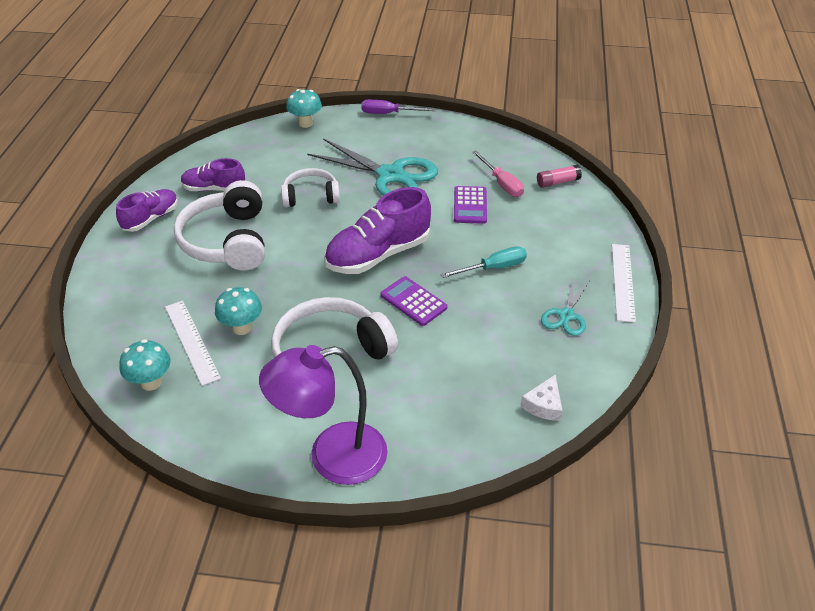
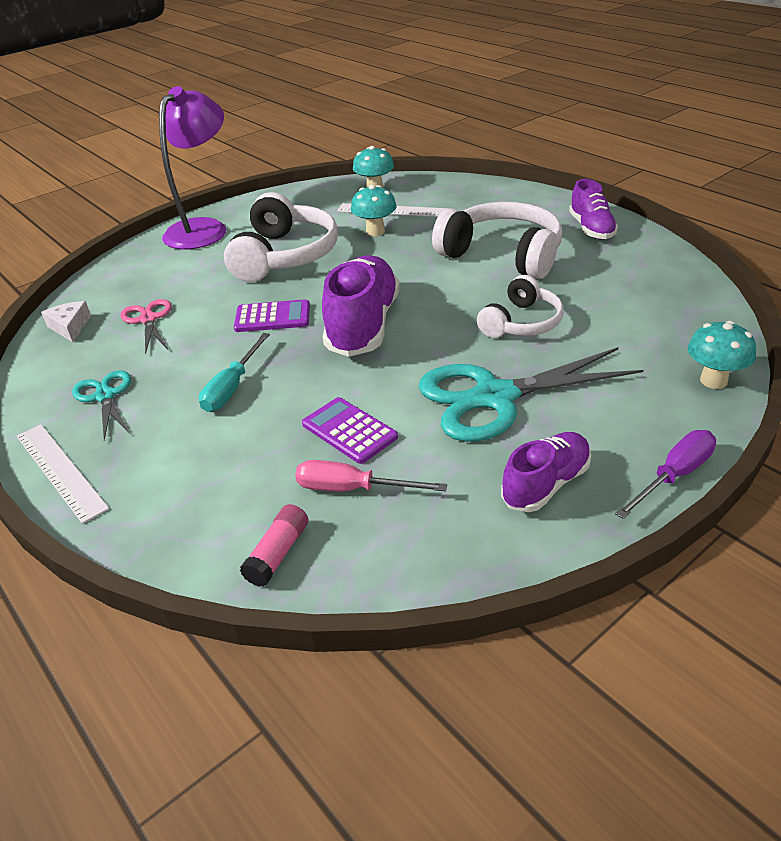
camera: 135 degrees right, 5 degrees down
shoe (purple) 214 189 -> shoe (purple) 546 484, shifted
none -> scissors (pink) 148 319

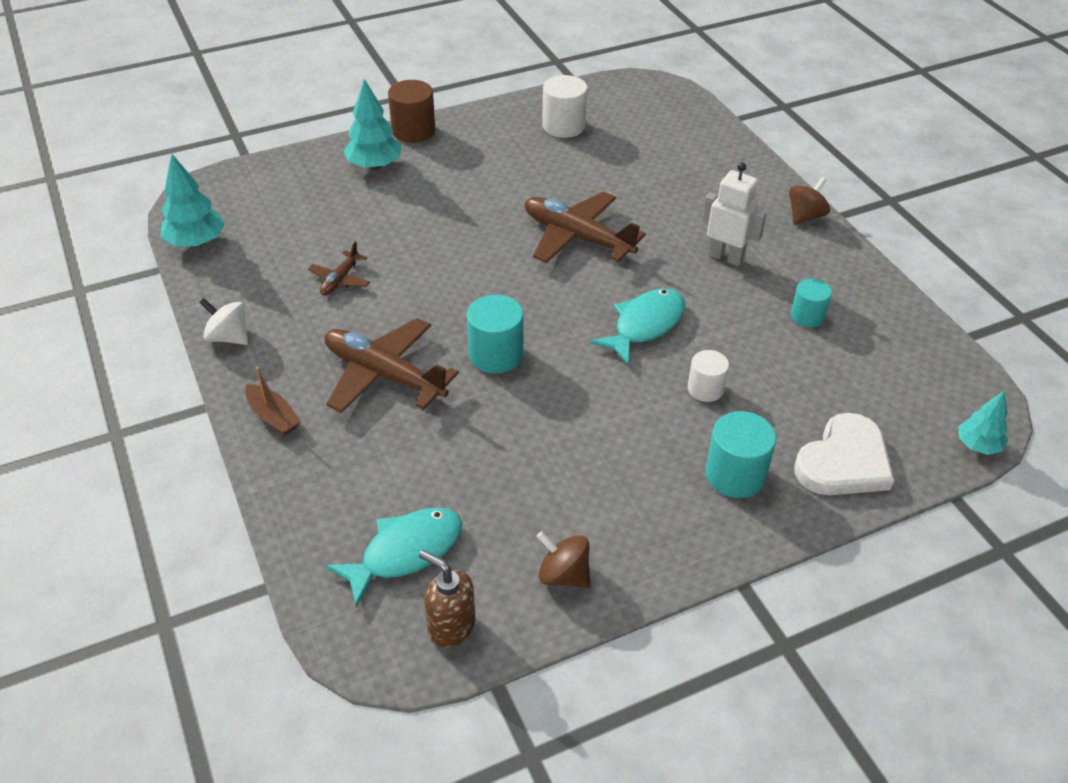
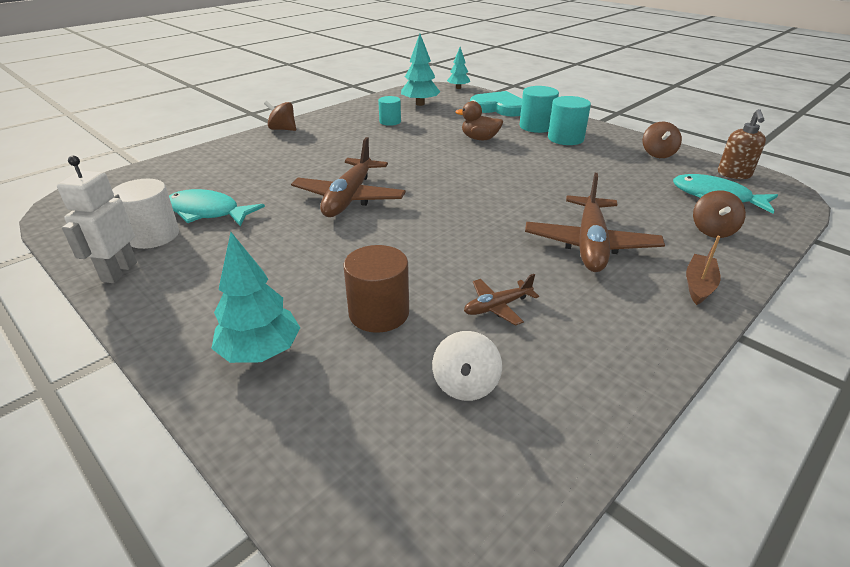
camera: 110 degrees left, 10 degrees down
cylinder (brown) 413 131 -> cylinder (brown) 379 313, shifted
tree (turquoise) 196 242 -> tree (turquoise) 420 104, shifted
robot (white) 726 257 -> robot (white) 119 272, shifted
plane (brown) 340 280 -> plane (brown) 497 307, 150 degrees clockwise
fish (turquoise) 645 325 -> fish (turquoise) 208 212, shifted
cylinder (turquoise) 496 354 -> cylinder (turquoise) 565 138, shifted
spinning top (white) 228 337 -> spinning top (white) 465 385, shifted
cylinder (white) 705 389 -> duck (brown) 479 139
heart (white) 844 462 -> heart (turquoise) 498 108
none -> spinning top (brown) 712 231

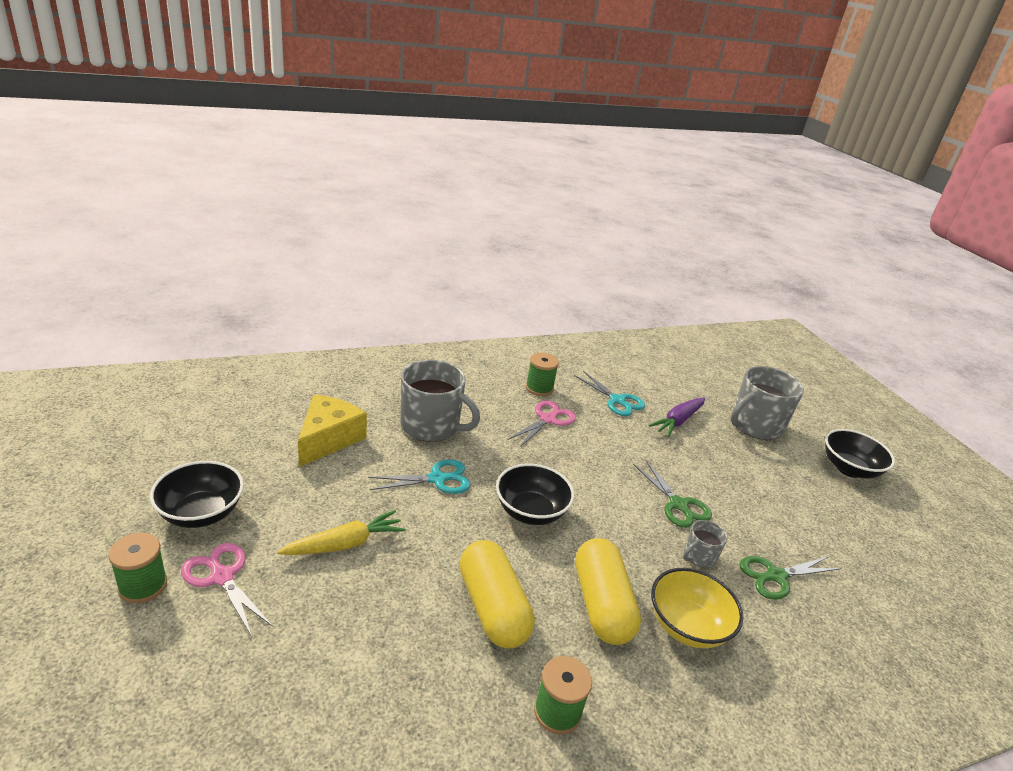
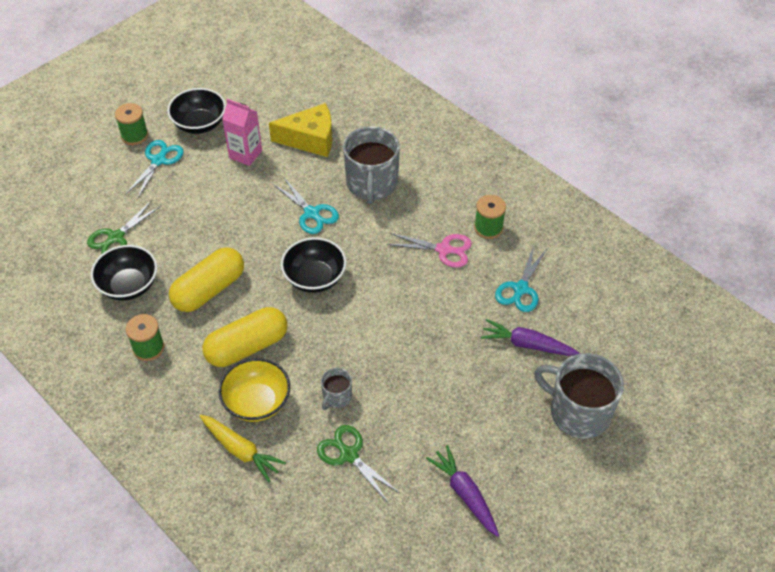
camera: 70 degrees right, 20 degrees up
bowl (black) 849 469 -> bowl (black) 129 285, shifted
scissors (green) 679 505 -> scissors (green) 115 238, shifted
carrot (yellow) 345 544 -> carrot (yellow) 241 450, shifted
mug (grey) 699 557 -> mug (grey) 337 397, 90 degrees counterclockwise
scissors (pink) 221 576 -> scissors (turquoise) 159 160
none -> carton (pink) 245 154
none -> carrot (purple) 465 494

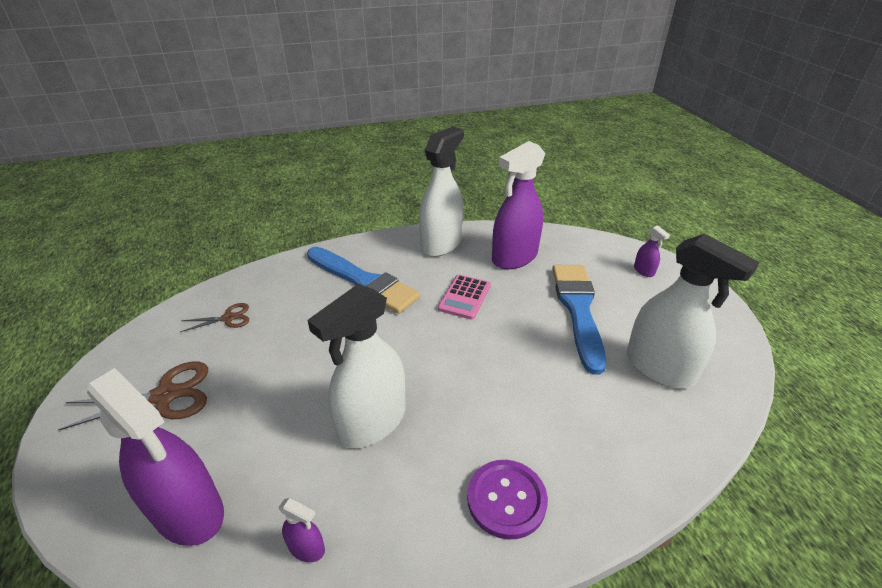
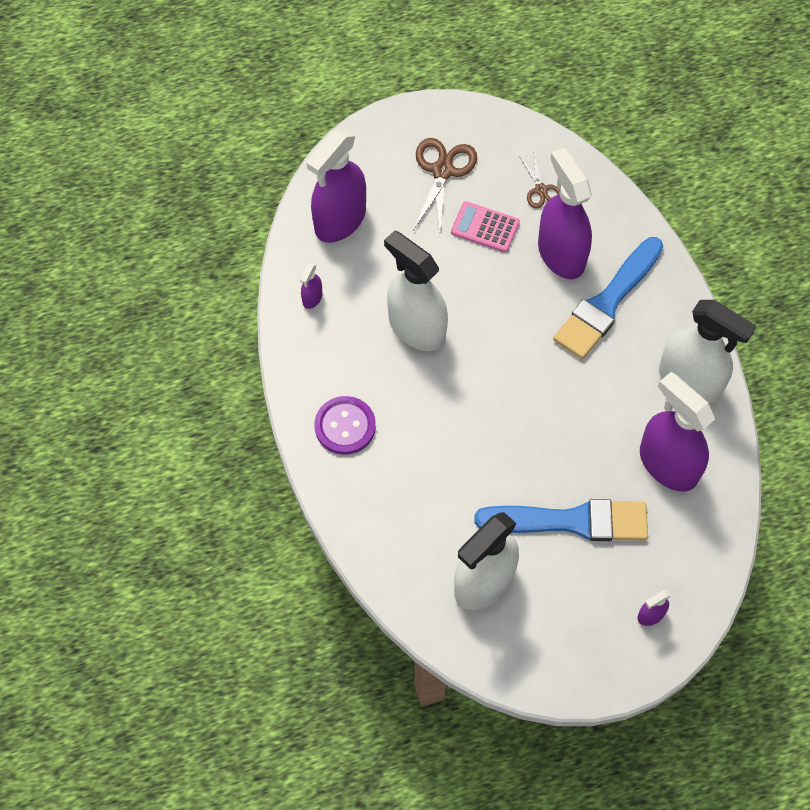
camera: 90 degrees right, 25 degrees up
calculator (pink) 464 297 -> calculator (pink) 485 227, shifted
scissors (brown) 165 396 -> scissors (brown) 442 171, 150 degrees counterclockwise
none -> spray bottle (purple) 561 254

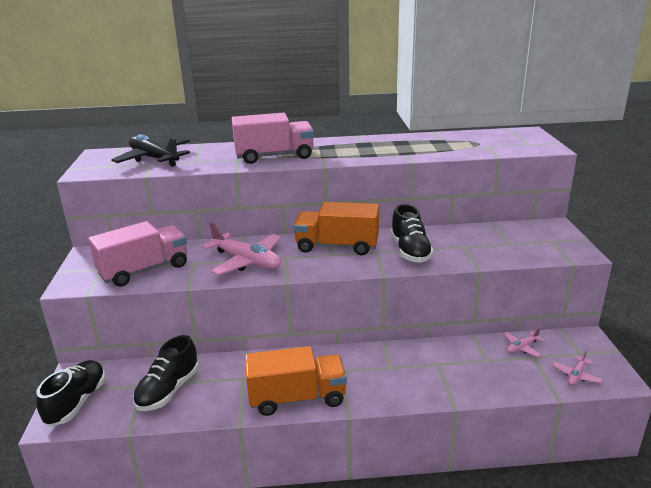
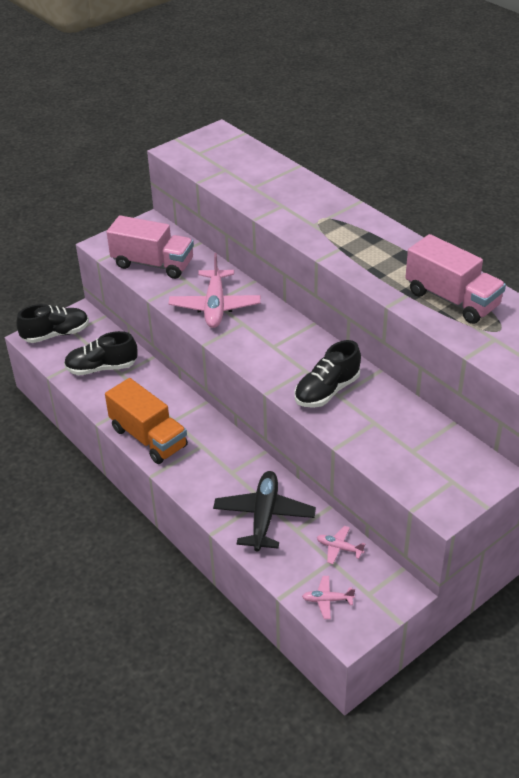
camera: 55 degrees right, 15 degrees up
truck (pink) 274 156 -> truck (pink) 452 299, shifted
plane (black) 154 159 -> plane (black) 264 516, shifted
truck (orange) 337 246 -> none

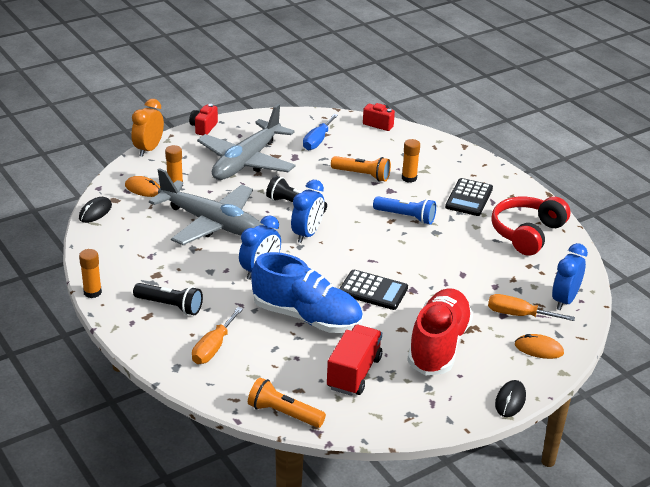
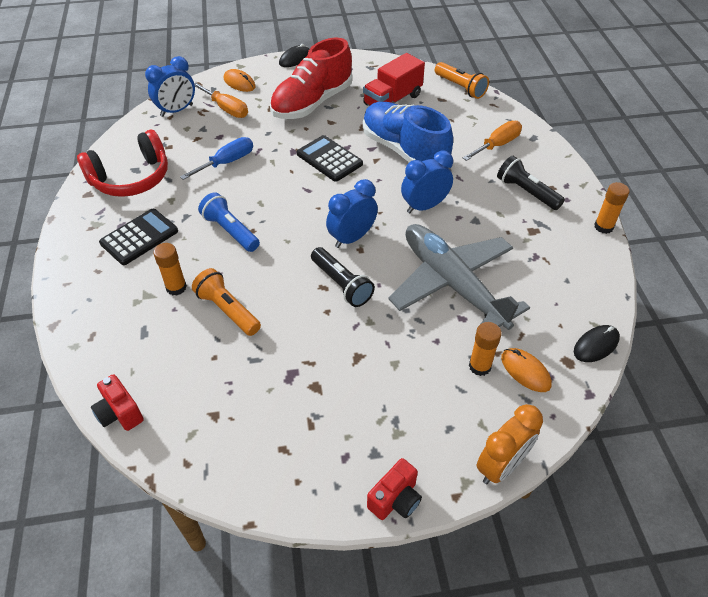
camera: 155 degrees left, 15 degrees up
plane (grey) 246 161 -> none
screwdriver (blue) 317 141 -> screwdriver (blue) 227 162, shifted

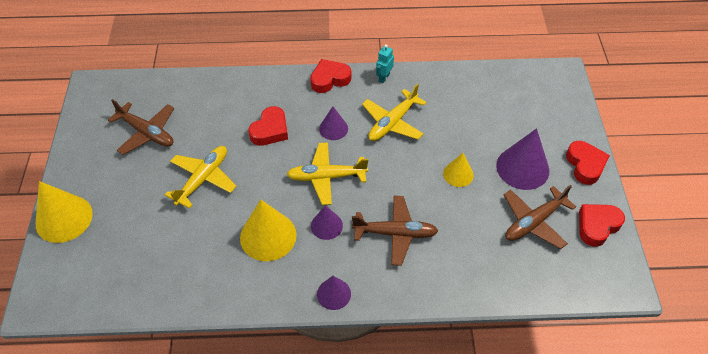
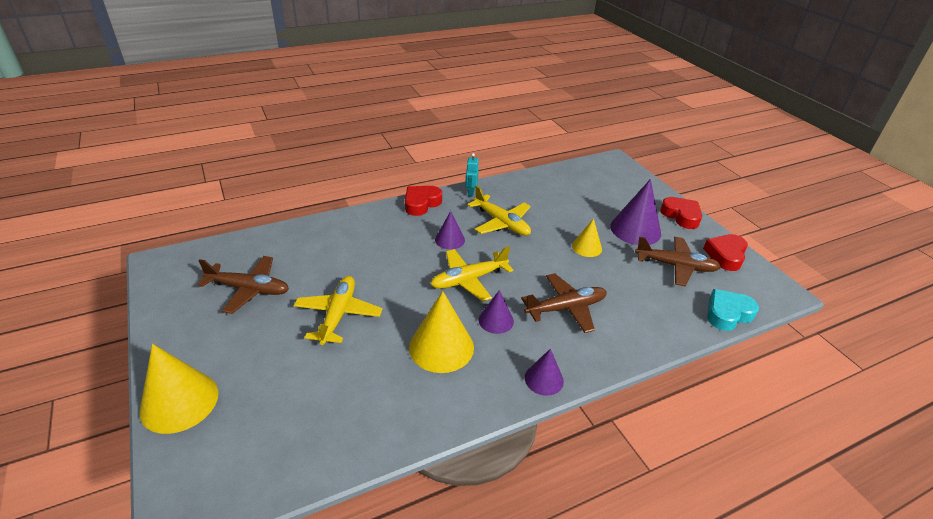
camera: 25 degrees left, 15 degrees down
plane (yellow) 392 122 -> plane (yellow) 501 223, 60 degrees counterclockwise
heart (red) 270 130 -> none
plane (brown) 534 222 -> plane (brown) 675 266, 105 degrees counterclockwise
none -> heart (turquoise) 727 314

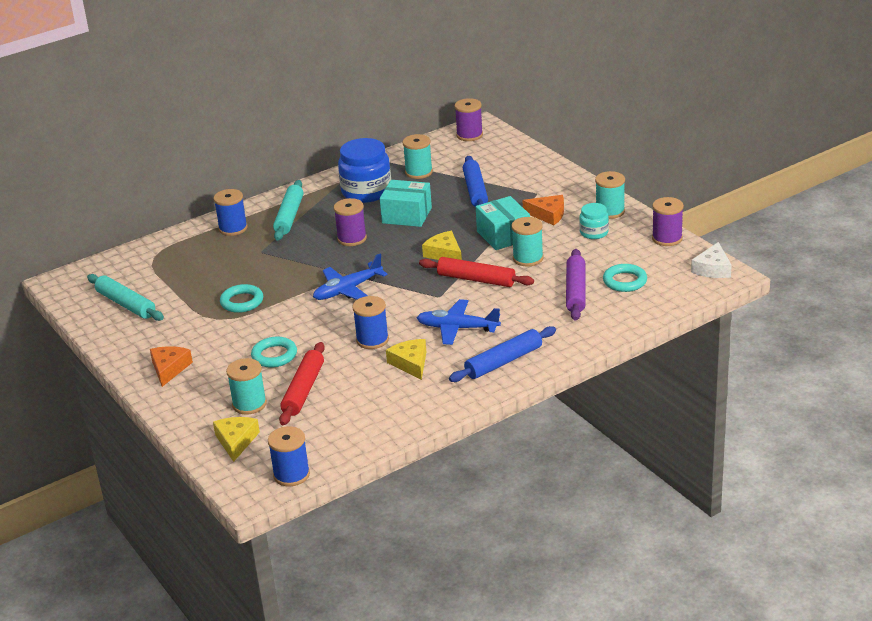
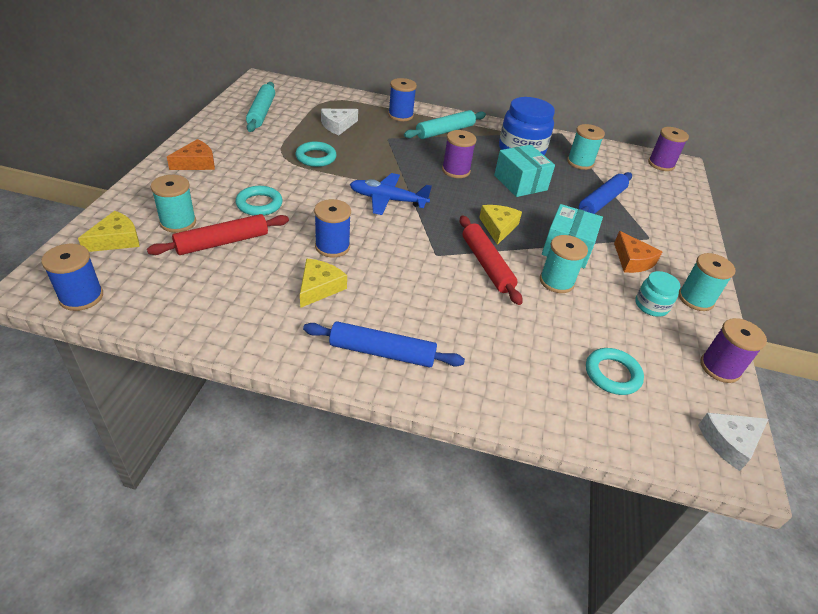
camera: 40 degrees right, 10 degrees up
rolling pin (purple) 576 291 -> none
plane (blue) 457 328 -> none
none -> cheese (white) 337 126

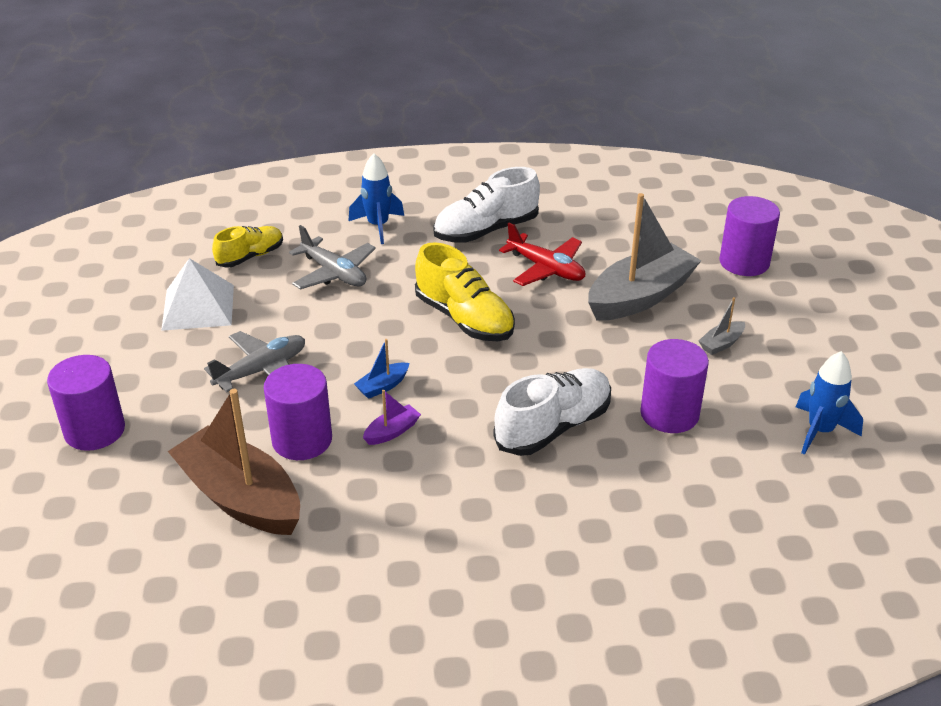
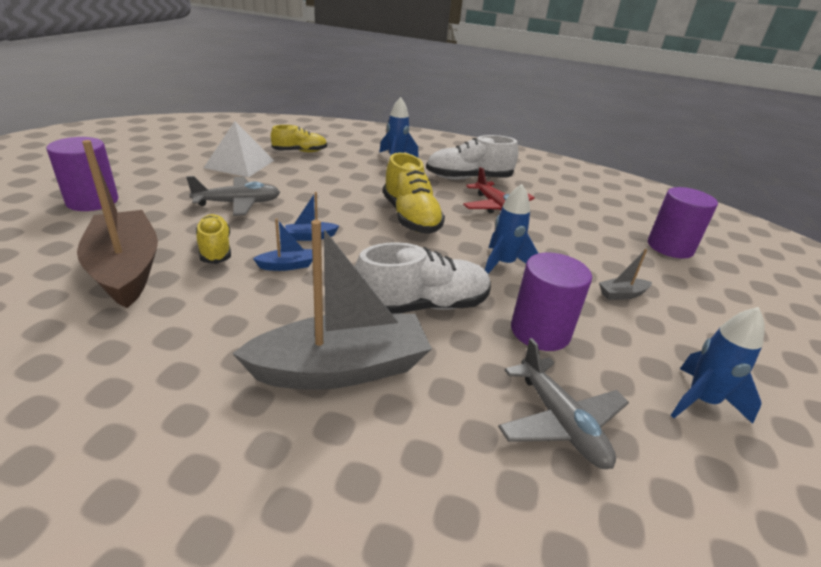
camera: 20 degrees right, 5 degrees down
boat (grey) 640 297 -> boat (grey) 341 369, shifted
plane (grey) 334 273 -> plane (grey) 560 422, shifted
cylinder (purple) 302 440 -> shoe (yellow) 215 249
boat (purple) 392 432 -> boat (blue) 287 266
none -> rocket (blue) 503 264

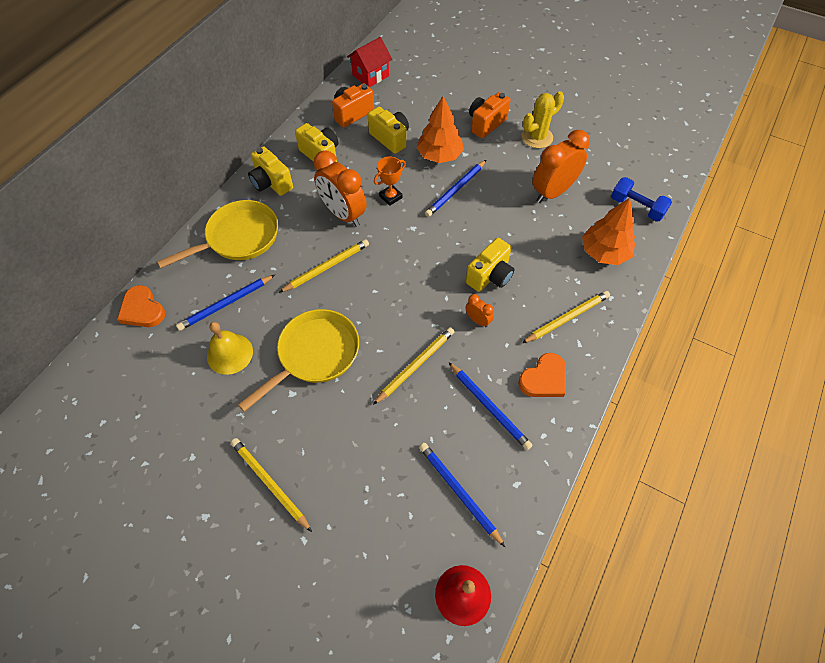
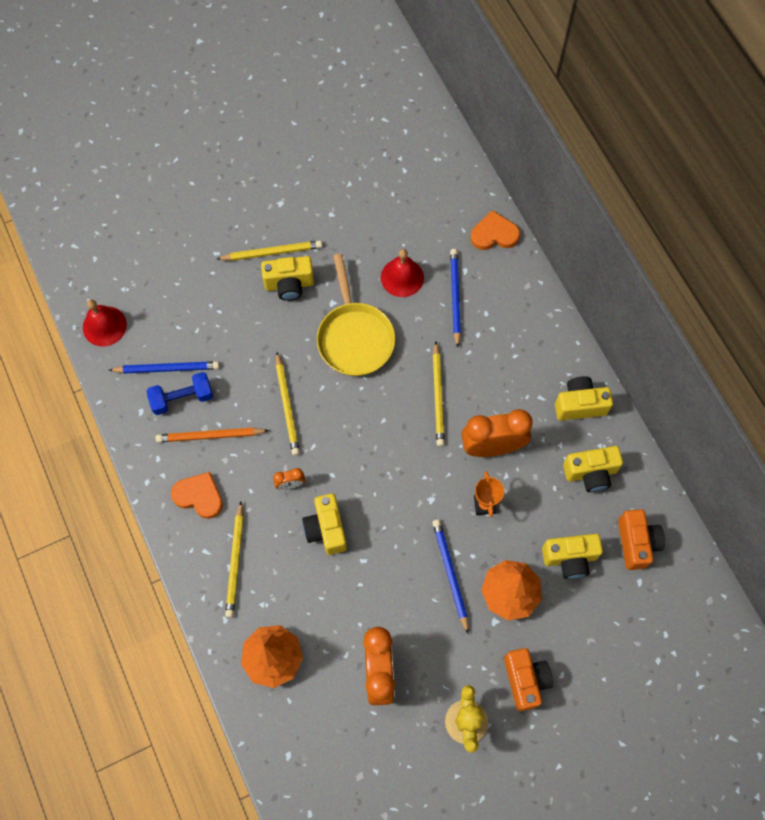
camera: 125 degrees right, 10 degrees up
house (red) 370 75 -> none
dumbbell (blue) 636 207 -> dumbbell (blue) 182 398, shifted
pan (yellow) 239 238 -> none
bell (yellow) 230 353 -> bell (red) 402 277
heart (orange) 544 379 -> heart (orange) 199 496, 120 degrees clockwise
pencil (blue) 489 407 -> pencil (orange) 210 436
none -> camera (yellow) 289 284

